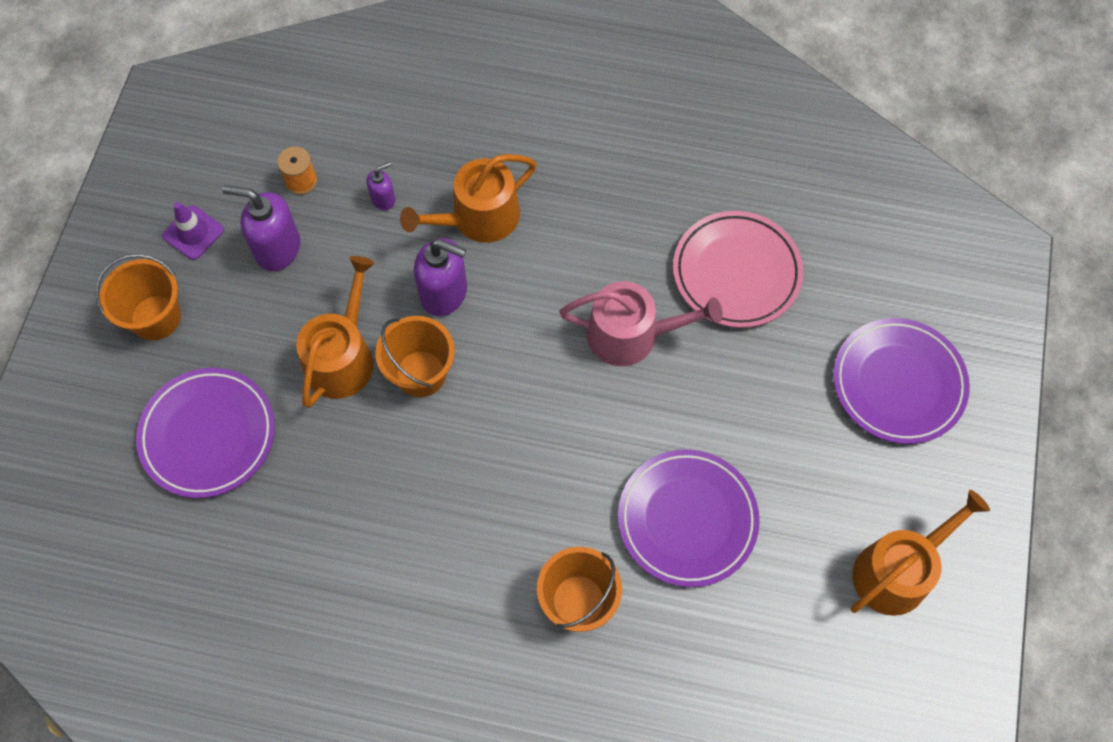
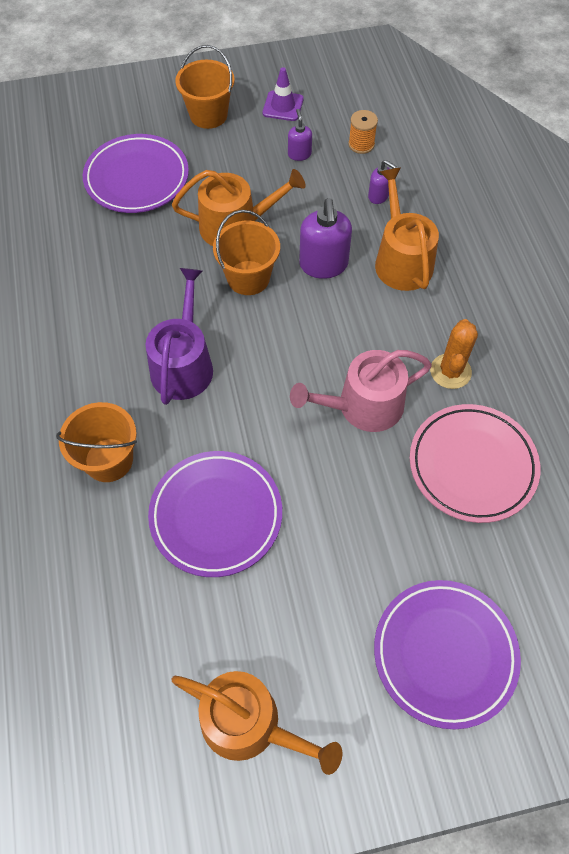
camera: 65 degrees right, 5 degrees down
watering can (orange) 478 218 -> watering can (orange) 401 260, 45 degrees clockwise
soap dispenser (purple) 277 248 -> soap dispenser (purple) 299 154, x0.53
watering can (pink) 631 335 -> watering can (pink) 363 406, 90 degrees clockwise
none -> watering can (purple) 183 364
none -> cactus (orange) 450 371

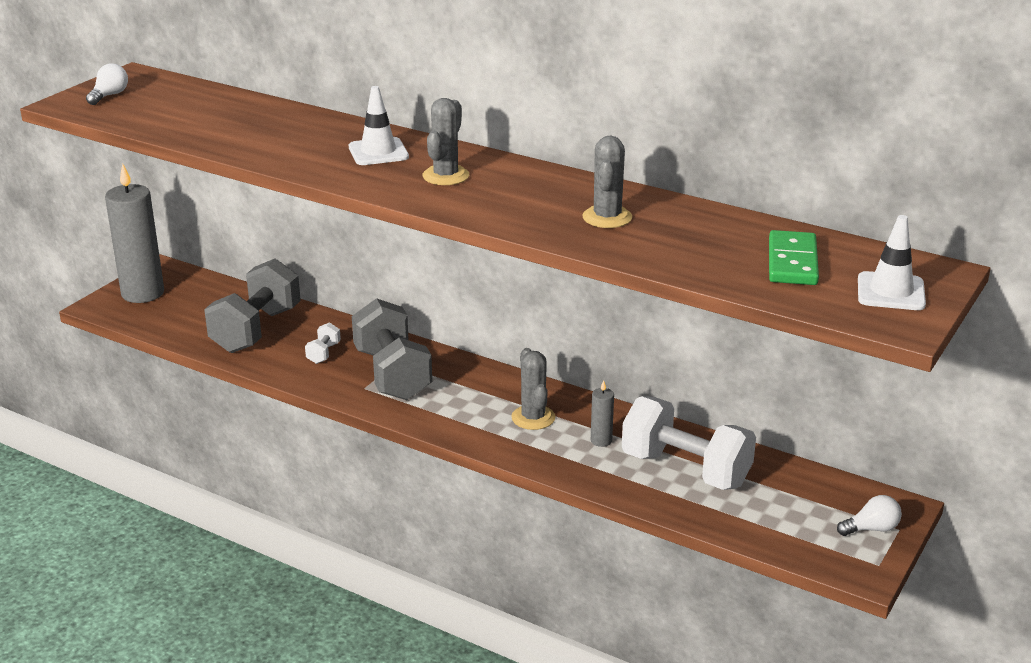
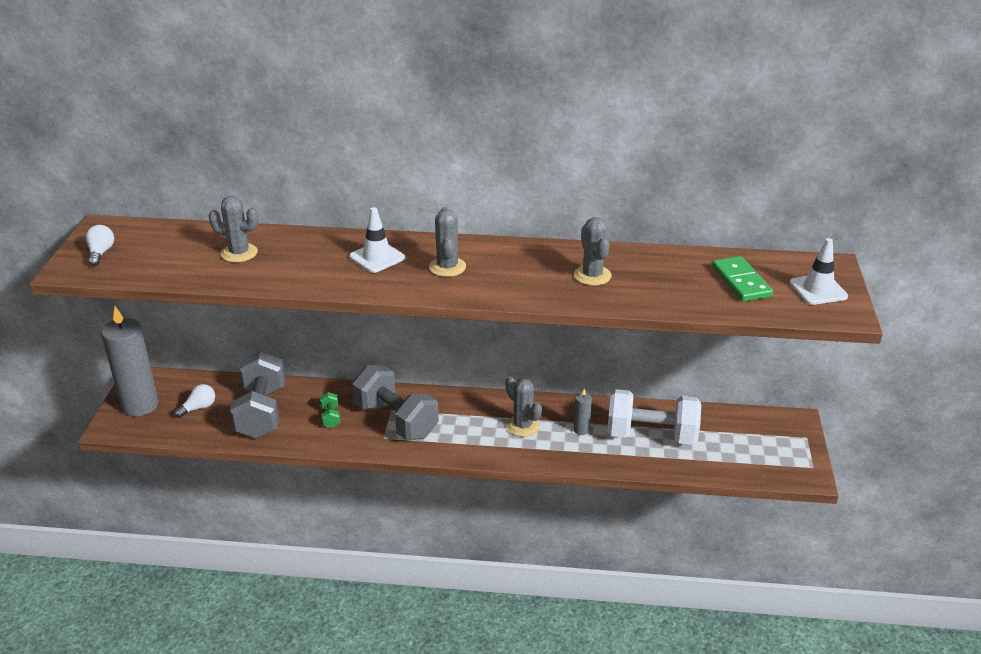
camera: 25 degrees left, 5 degrees up
dumbbell (white) 323 353 -> dumbbell (green) 330 417
light bulb (white) 871 529 -> light bulb (white) 198 408, shifted
none -> cactus (grey) 239 253

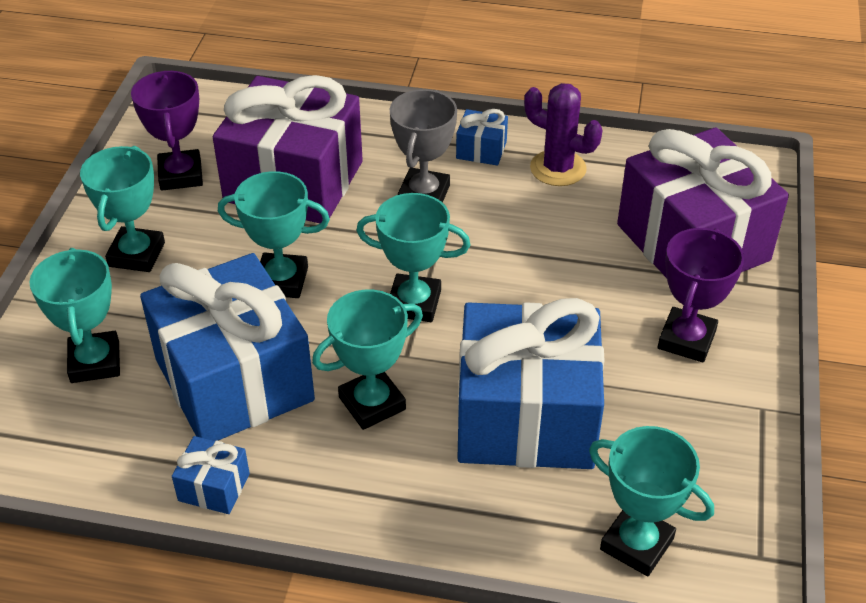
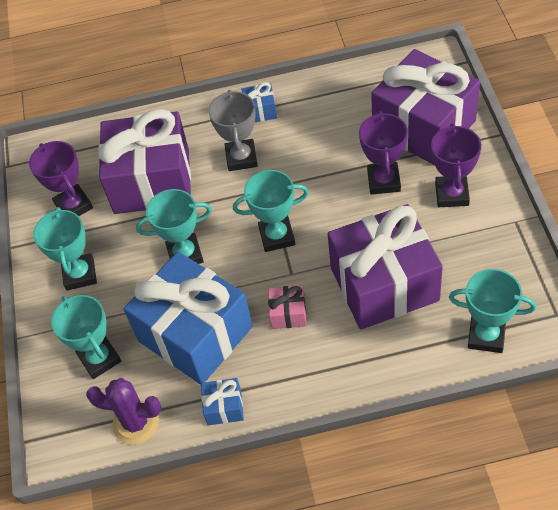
camera: 15 degrees left, 10 degrees up
cactus (purple) 558 168 -> cactus (purple) 136 423, shifted
trophy (turquoise) 372 403 -> gift (pink) 288 313
gift (blue) 526 417 -> gift (purple) 384 284
none -> trophy (purple) 383 181

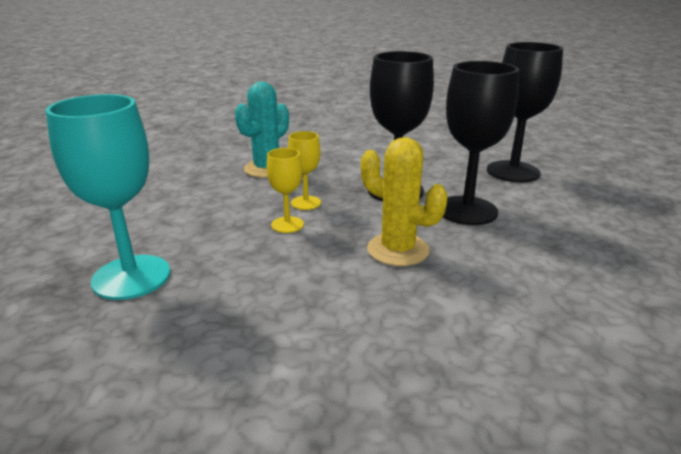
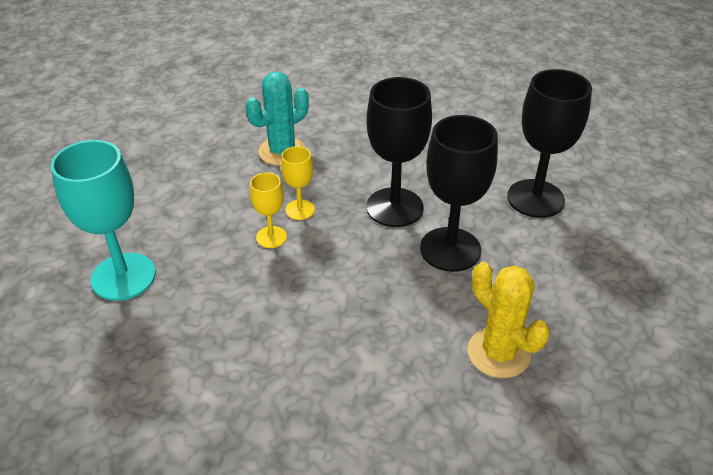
camera: 15 degrees right, 15 degrees up
cactus (yellow) 398 250 -> cactus (yellow) 498 353, shifted

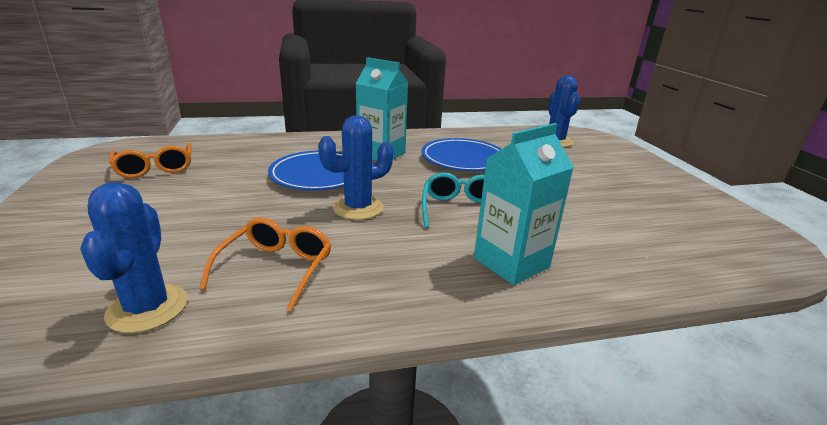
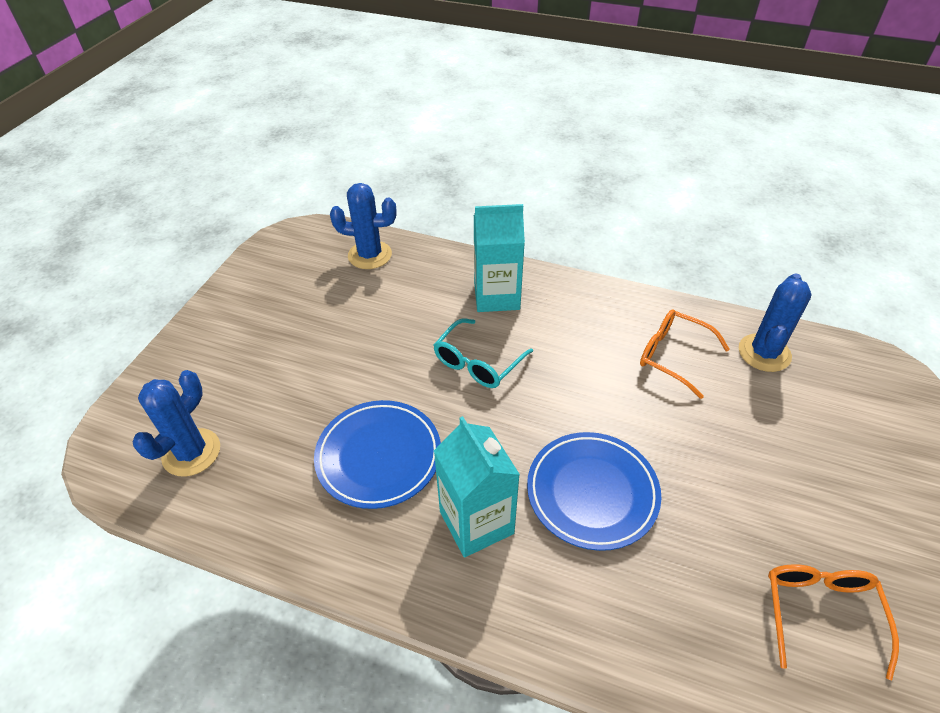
camera: 145 degrees left, 20 degrees up
cactus (blue) 358 208 -> cactus (blue) 370 255, shifted
glasses (orange) 276 268 -> glasses (orange) 672 356, 75 degrees clockwise

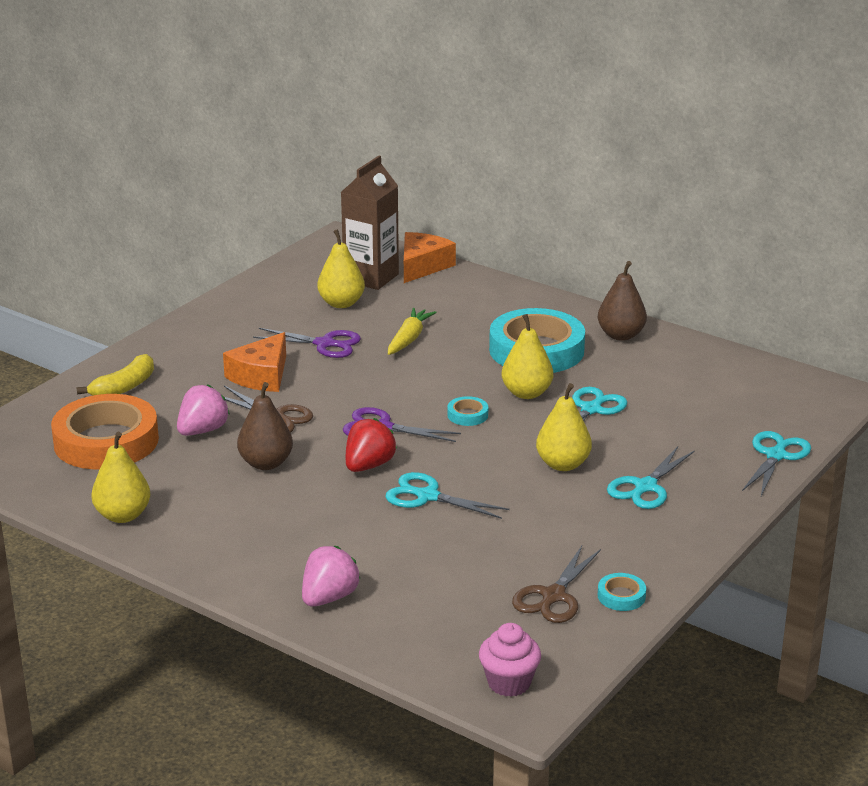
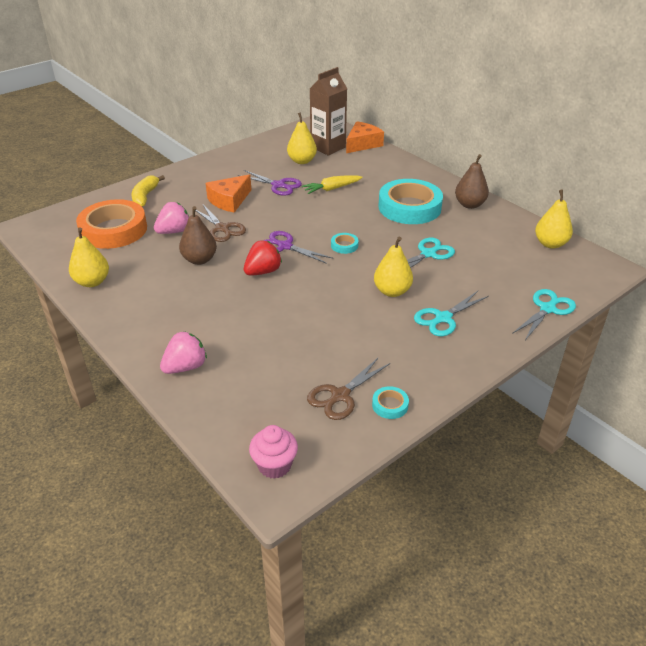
camera: 15 degrees right, 10 degrees up
carrot (yellow) 409 339 -> carrot (yellow) 331 189, 150 degrees counterclockwise
pear (yellow) 526 393 -> pear (yellow) 550 244, shifted
banana (yellow) 124 387 -> banana (yellow) 145 196, 135 degrees clockwise
scissors (turquoise) 427 496 -> none

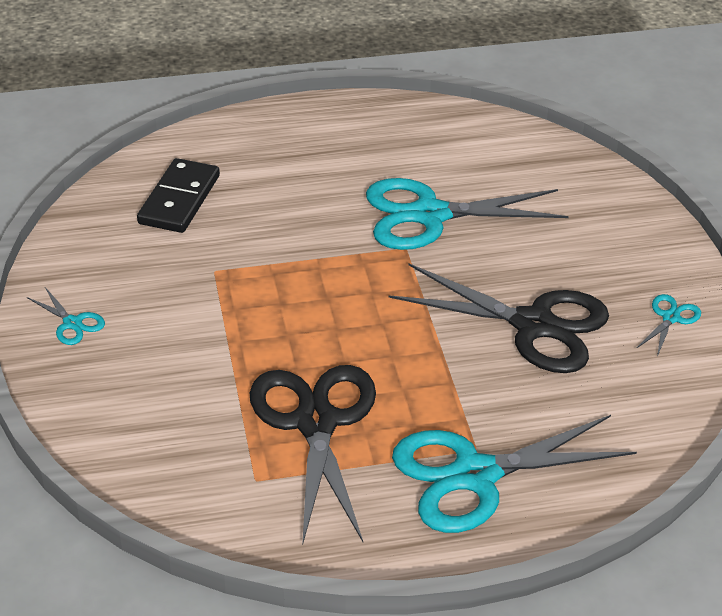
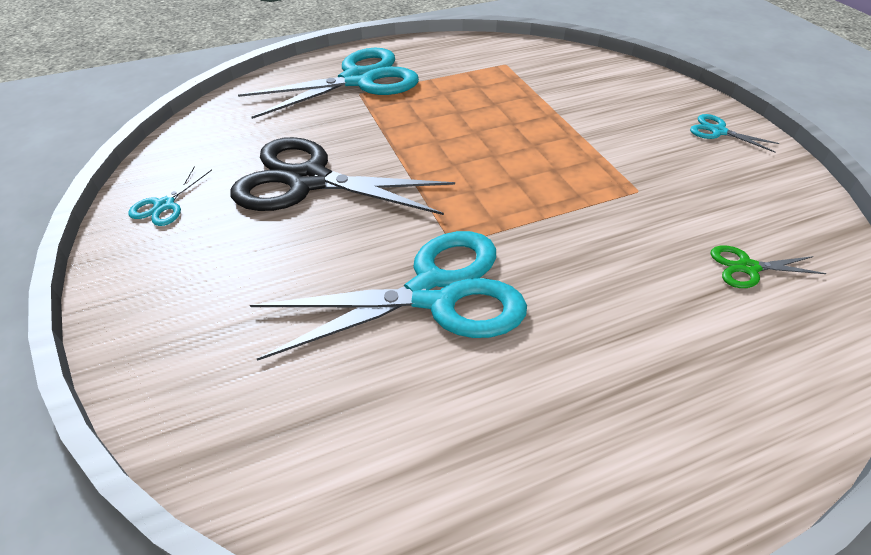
camera: 170 degrees right, 5 degrees up
domino (black) 179 200 -> scissors (green) 747 267
scissors (black) 316 422 -> none

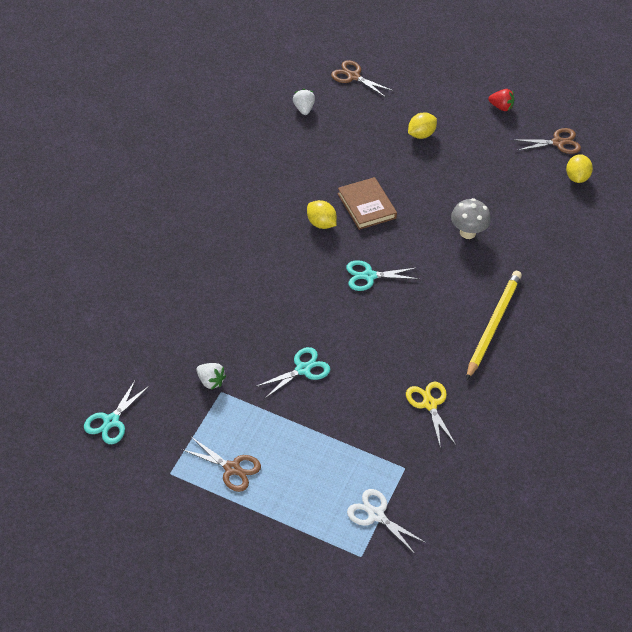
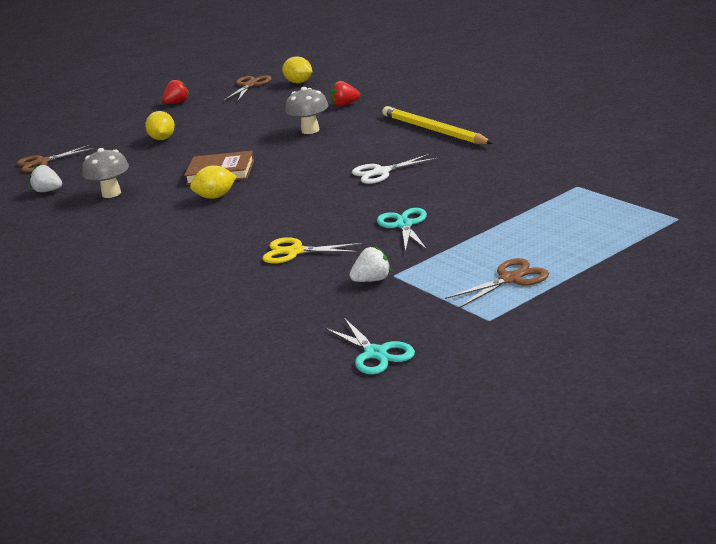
camera: 55 degrees left, 25 degrees down
scissors (turquoise) 369 276 -> none
scissors (yellow) 429 404 -> scissors (yellow) 295 252, shifted
scissors (white) 376 515 -> scissors (white) 381 172, shifted
none -> strawberry (red) 345 105
none -> mushroom (grey) 111 193

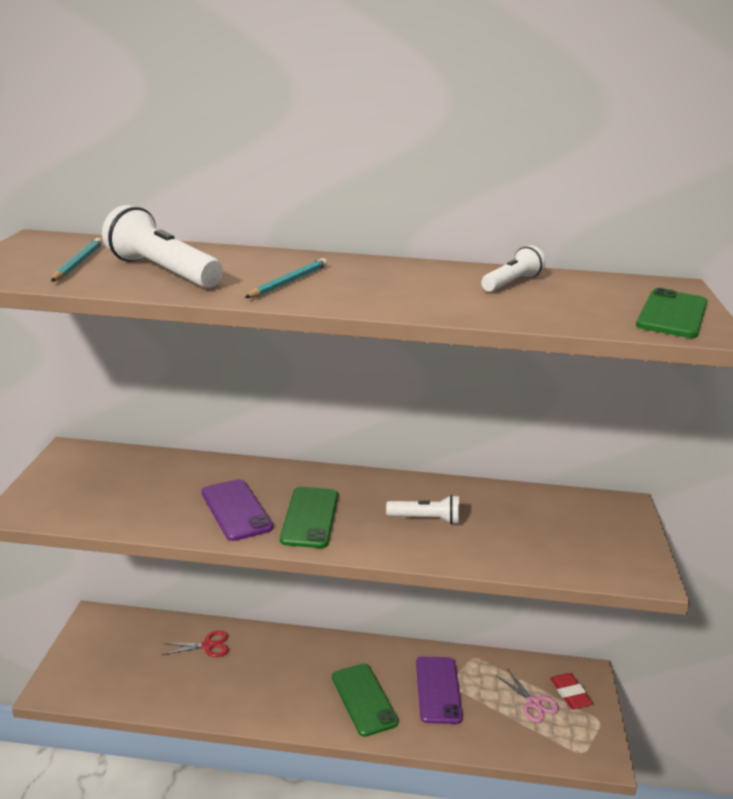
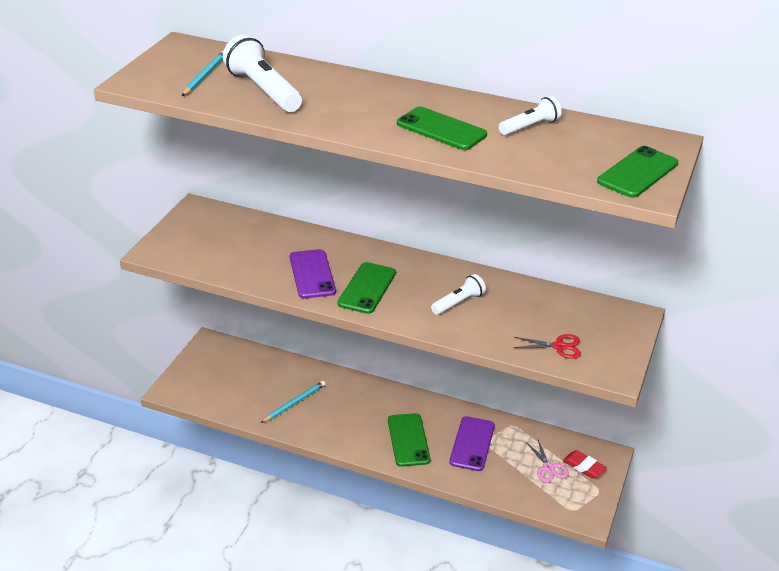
camera: 15 degrees right, 10 degrees up
pencil (turquoise) 288 282 -> pencil (turquoise) 294 403, shifted
flashlight (white) 425 519 -> flashlight (white) 458 303, 60 degrees counterclockwise
scissors (red) 208 645 -> scissors (red) 559 346, shifted
eraser (red) 570 694 -> eraser (red) 584 466, 45 degrees counterclockwise
none -> phone (green) 441 129

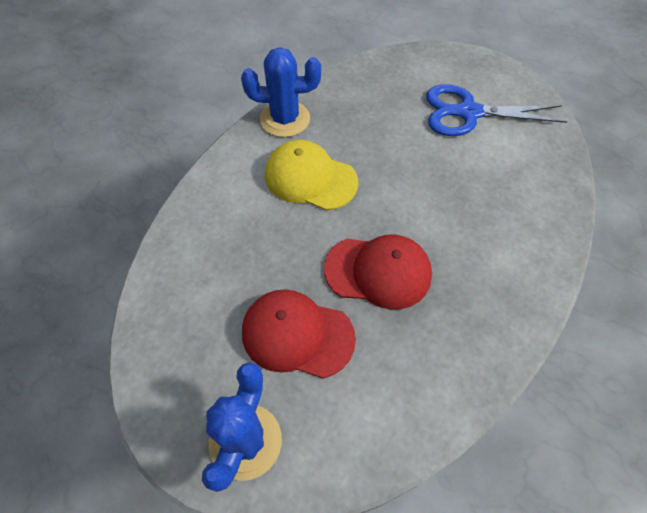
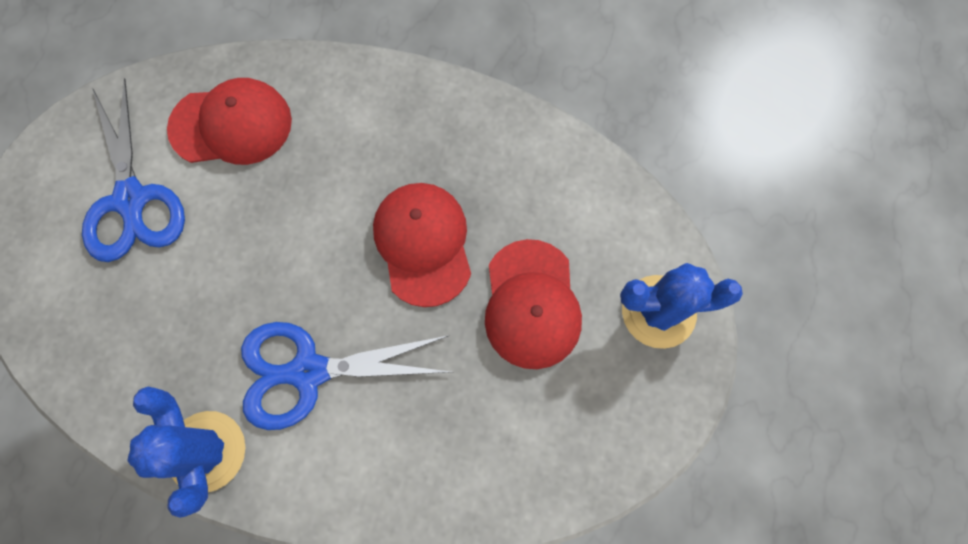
camera: 110 degrees left, 15 degrees up
cap (yellow) 310 178 -> scissors (blue) 309 371
none -> cap (red) 231 125

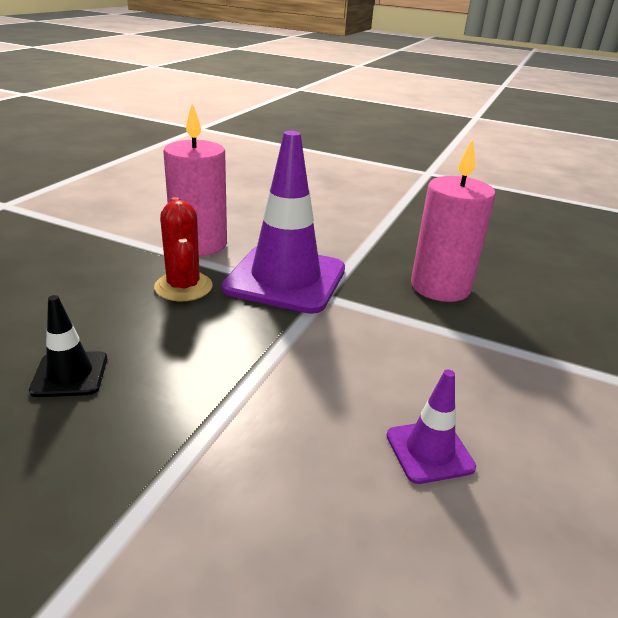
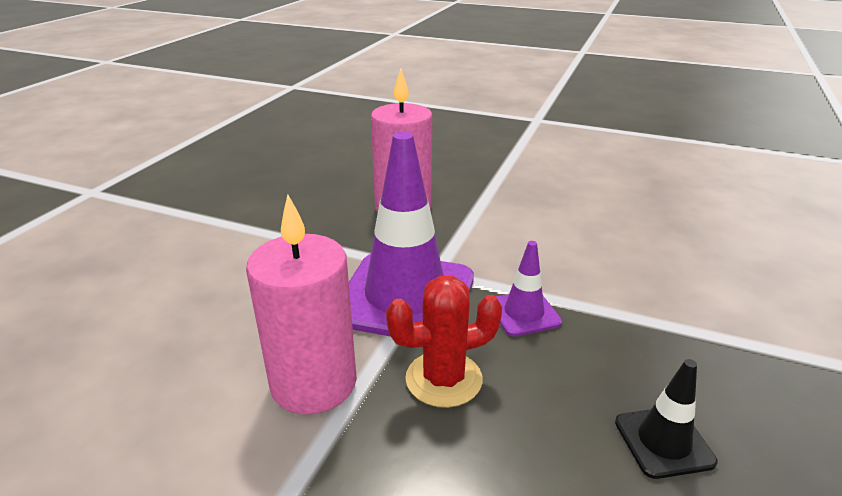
camera: 90 degrees left, 0 degrees up
traffic cone (purple) 429 451 -> traffic cone (purple) 523 313, shifted

